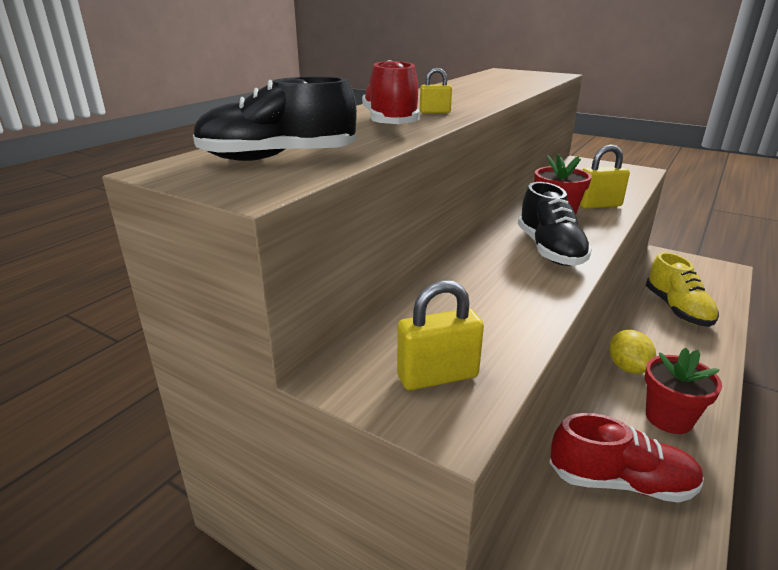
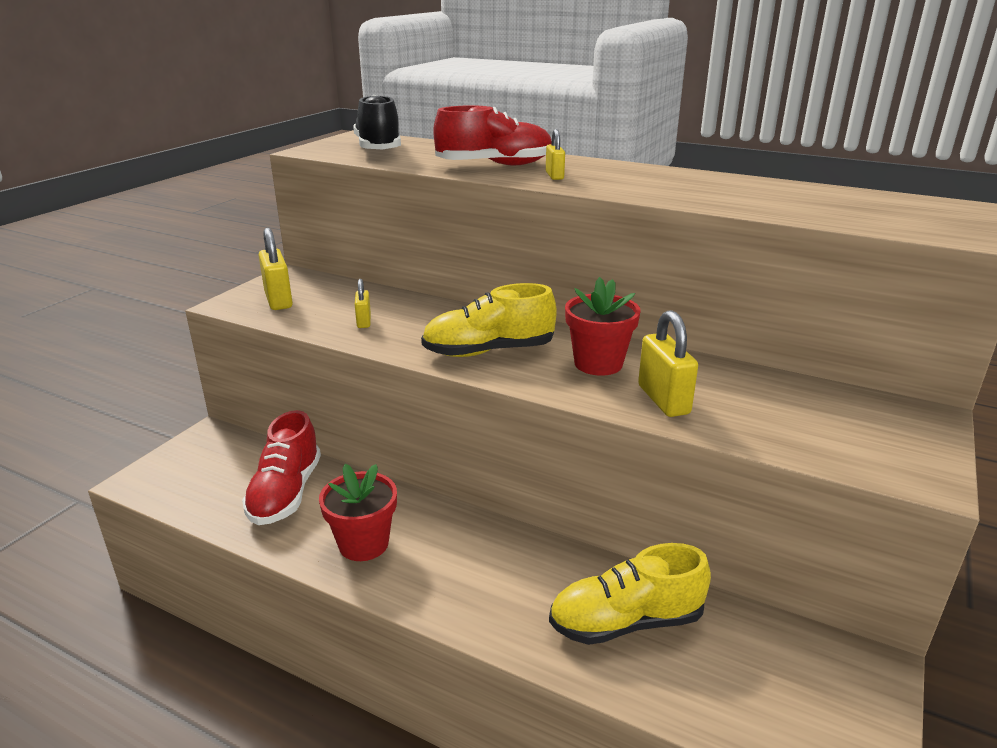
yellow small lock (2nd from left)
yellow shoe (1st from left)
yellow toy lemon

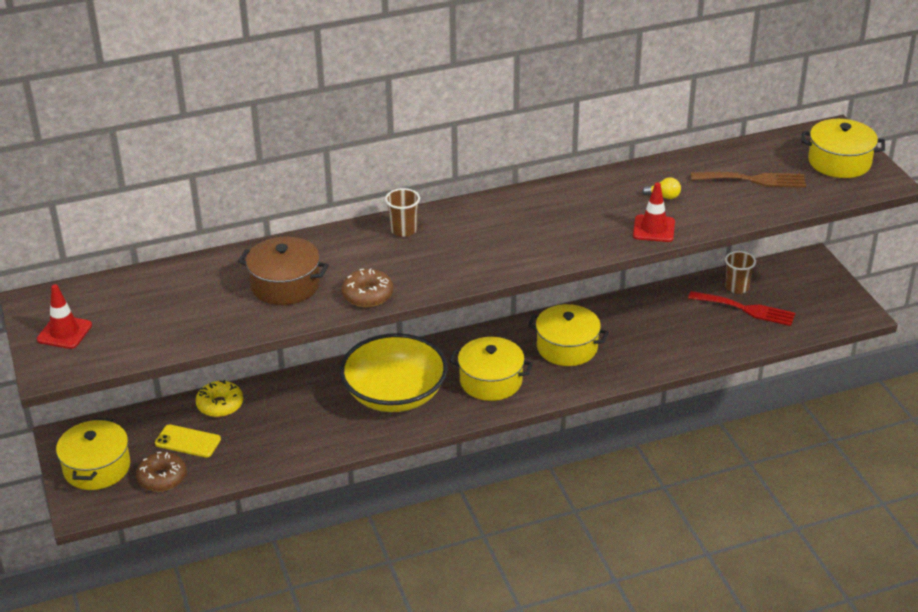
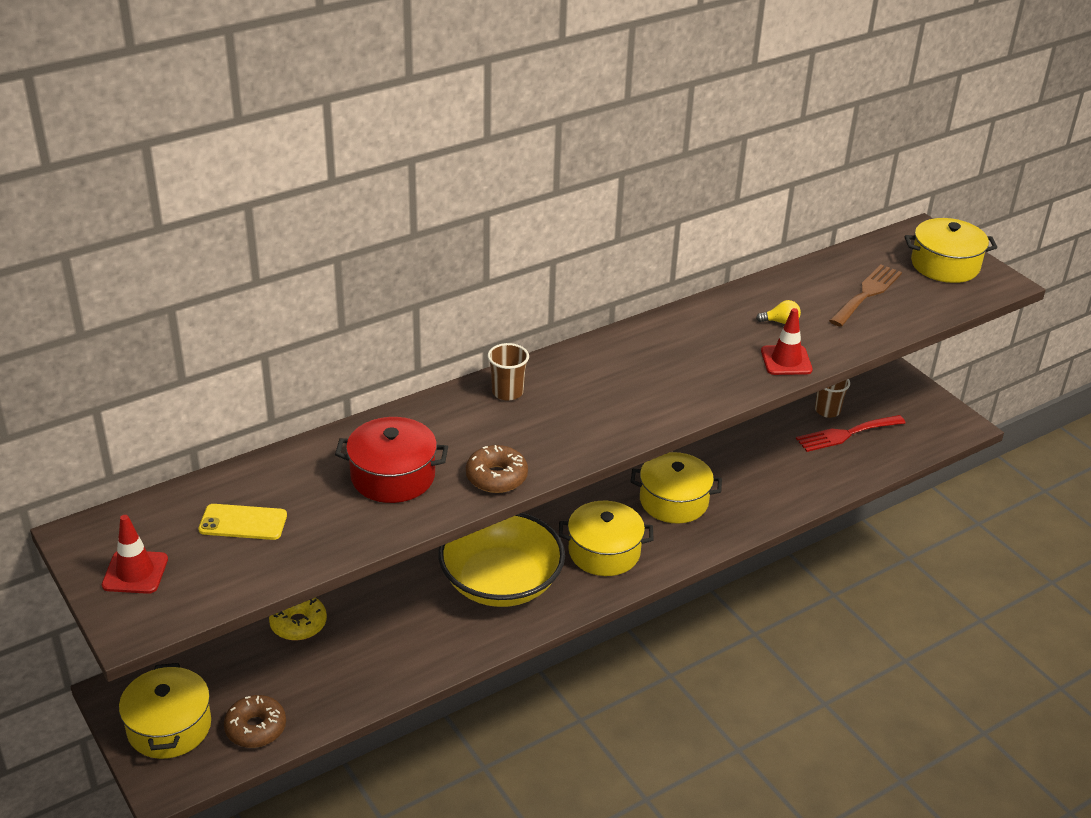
yellow mobile phone
scarlet pot
scarlet table fork
russet table fork

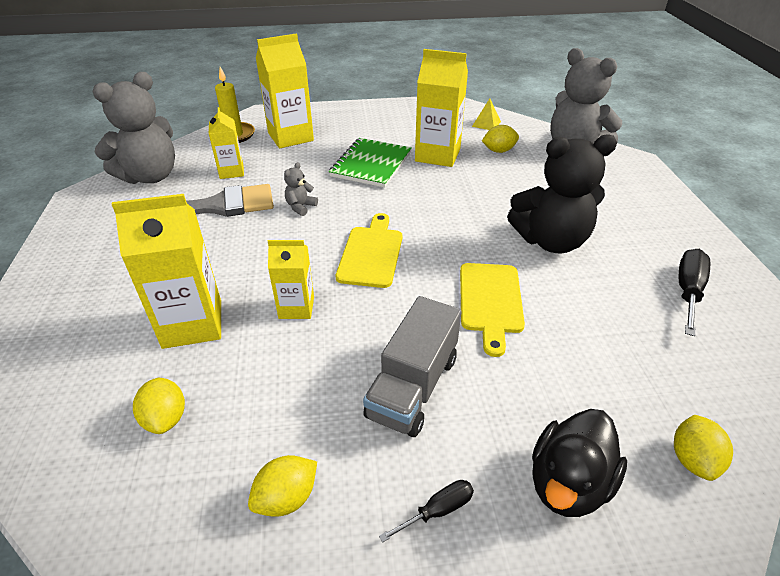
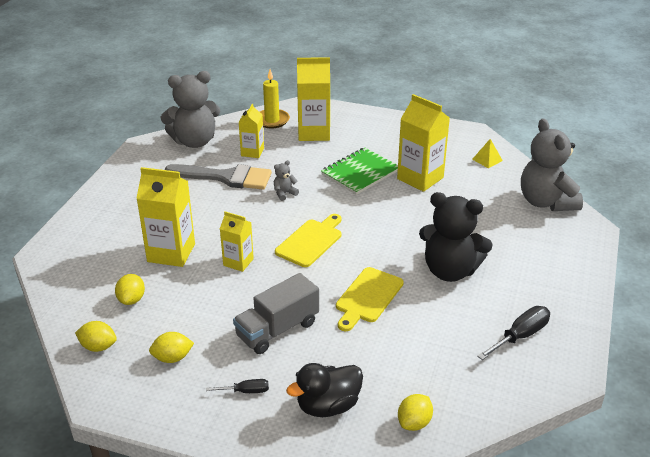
yellow toy lemon (1st from left)

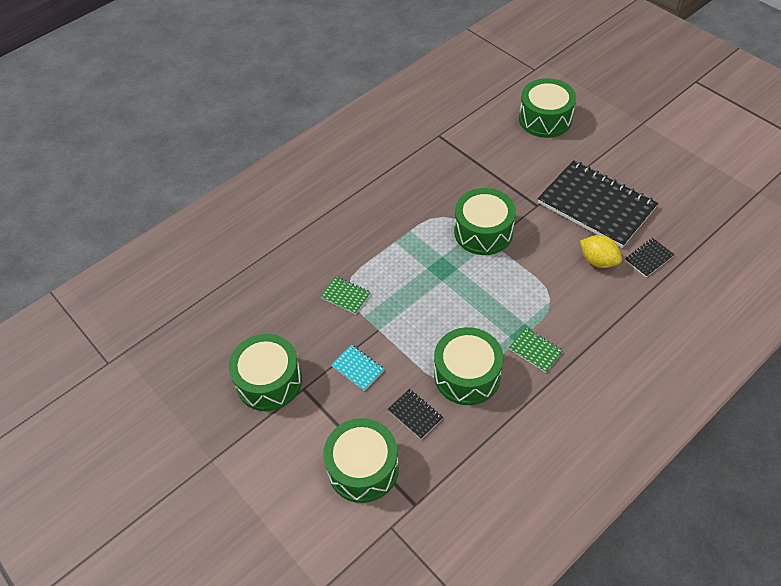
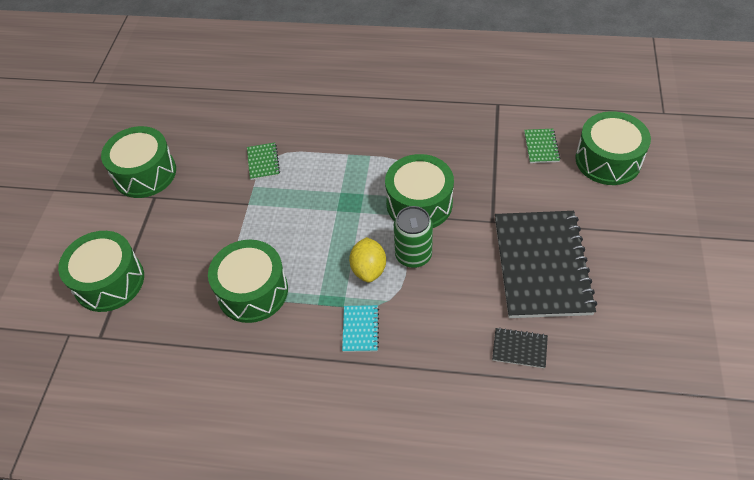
teal notepad
yellow toy lemon
green tin
green notepad (2nd from left)
jet-black notepad (1st from left in the first image)

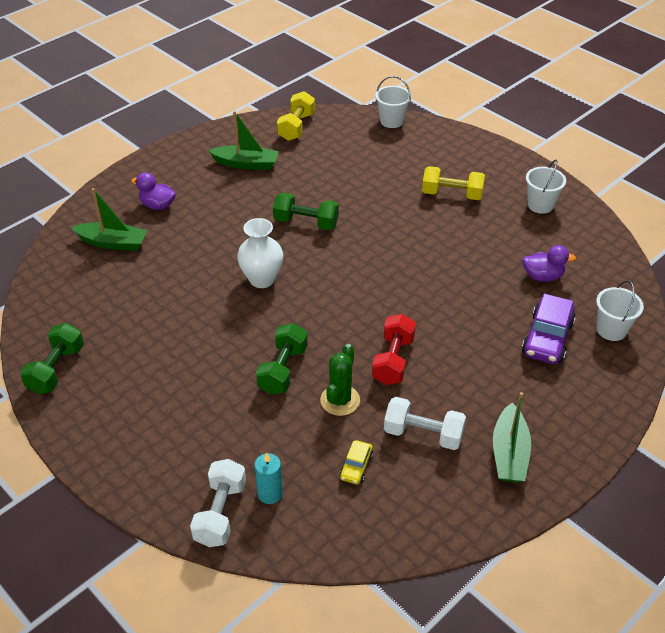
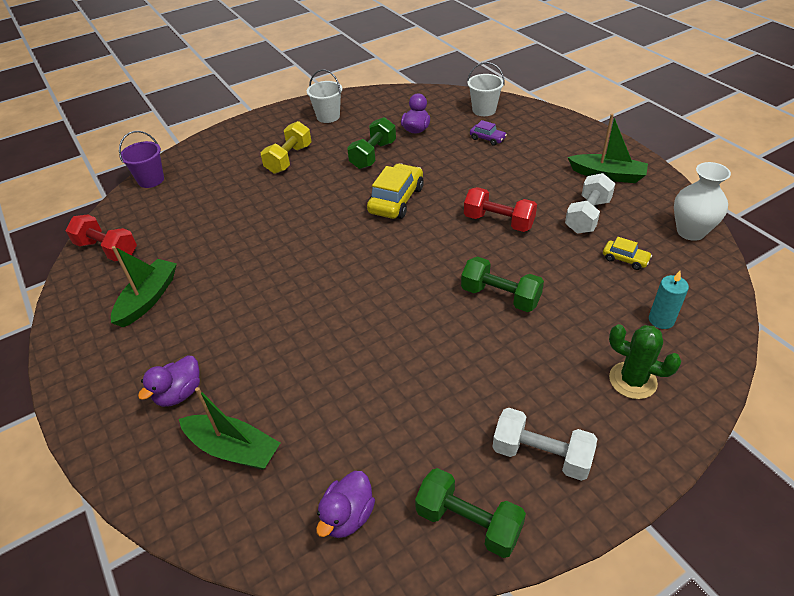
scarlet free weight (1st from left)
purple bucket
green toy boat (2nd from left)
purple rubber duck (2nd from left)
green free weight (1st from left)
yellow toy car (1st from left)
purple toy car
snow-white free weight (1st from left)
green cactus
snow-white vase

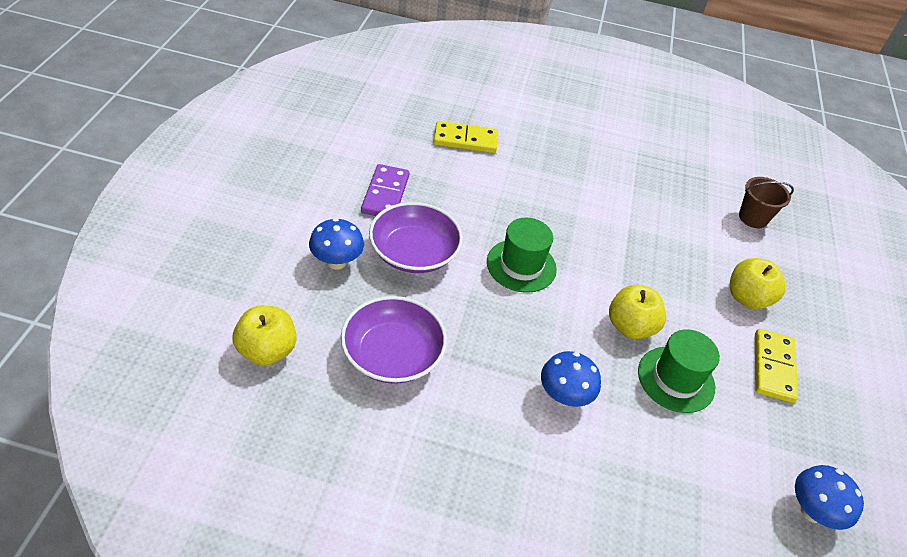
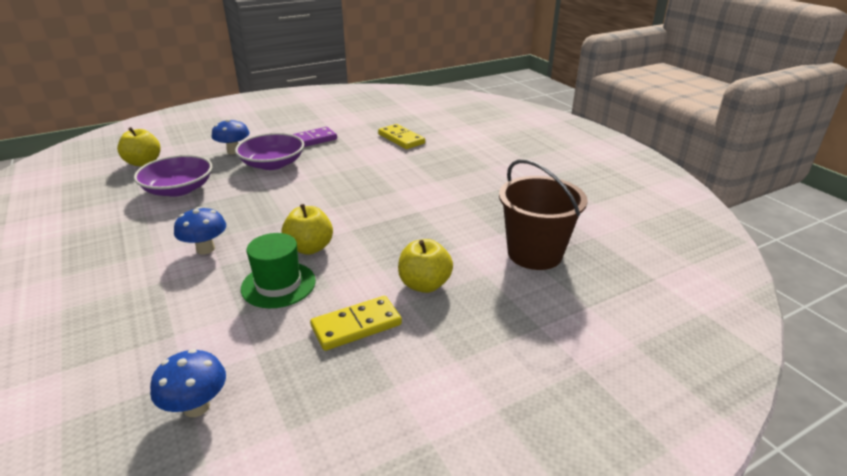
russet bucket
green tall hat (1st from left in the first image)

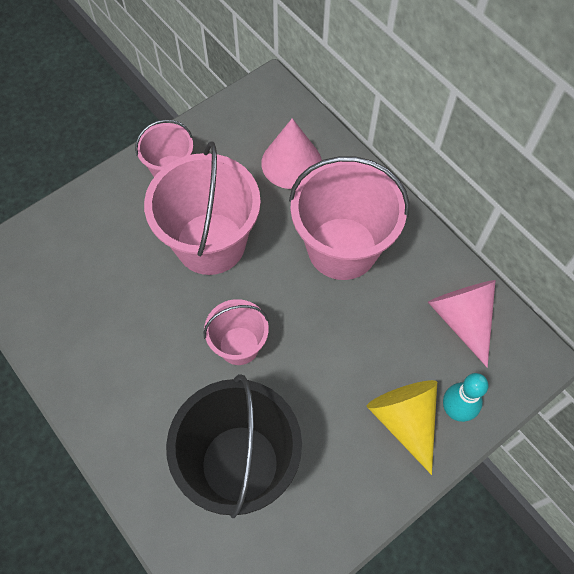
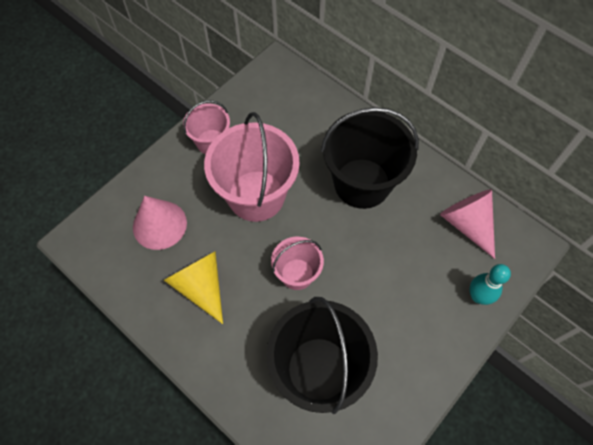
rose-pink cone (1st from left)
yellow cone
jet-black bucket (2nd from left)

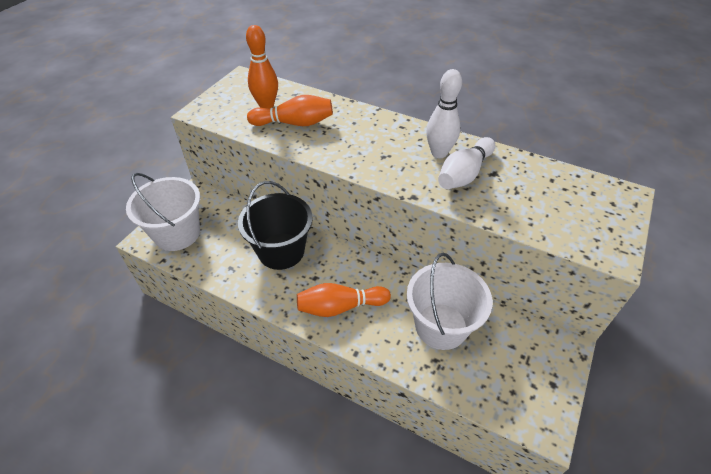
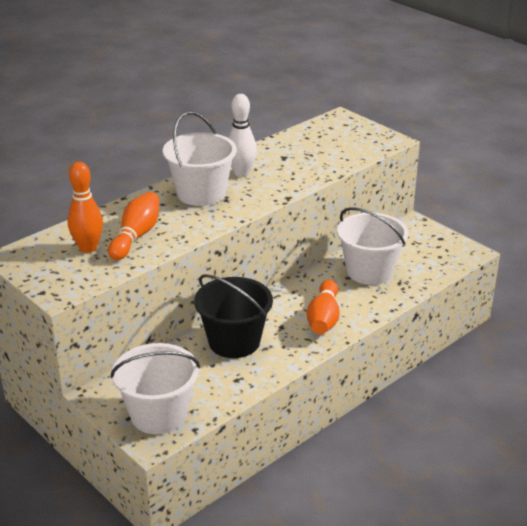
snow-white bucket (2nd from left)
snow-white tenpin (2nd from left in the first image)

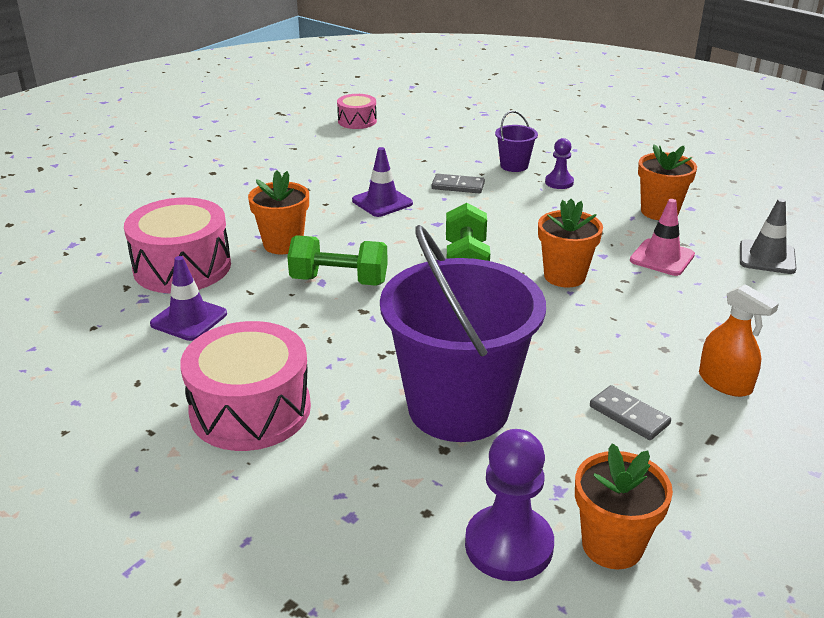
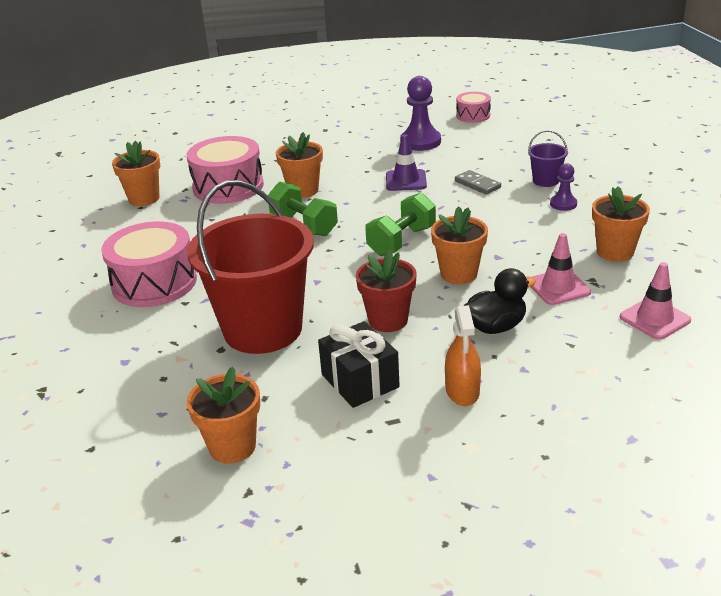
bright orange plant pot (1st from left)
scarlet bucket
jet-black present
scarlet plant pot
purple chess pawn (1st from left)
jet-black rubber duck
rose-pink traffic cone (2nd from left)
purple traffic cone (1st from left in the first image)

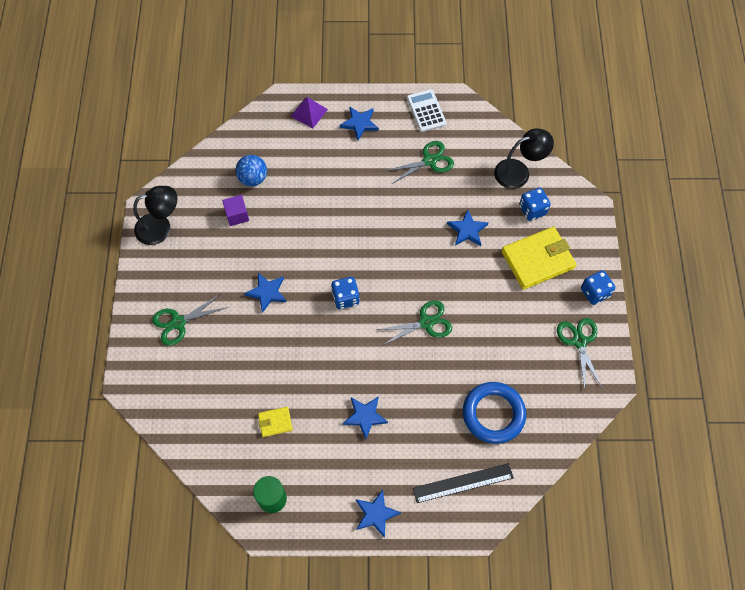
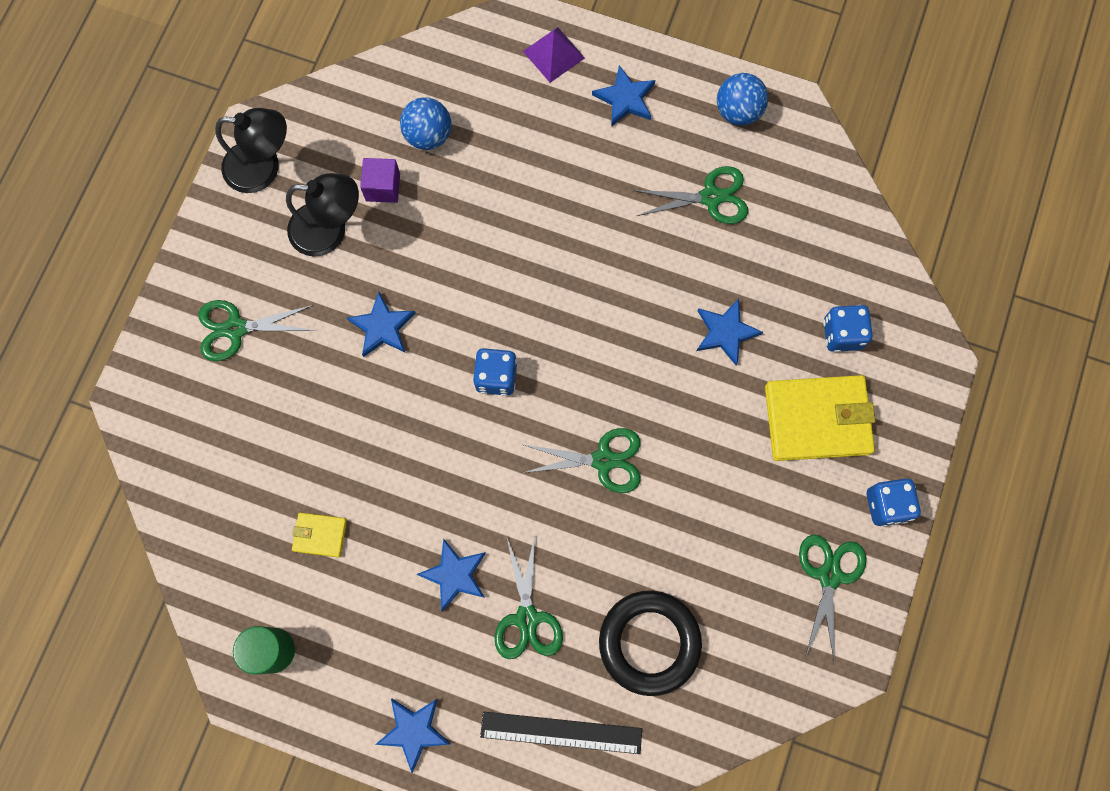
jet-black desk lamp (2nd from left)
green pair of scissors (2nd from left)
jet-black ring
blue ball (2nd from left)

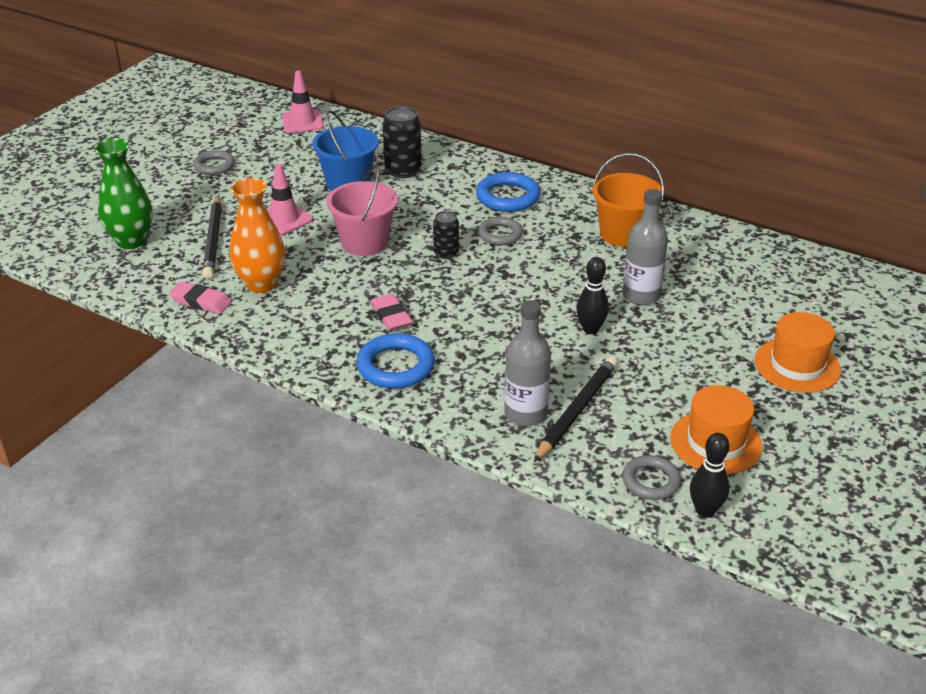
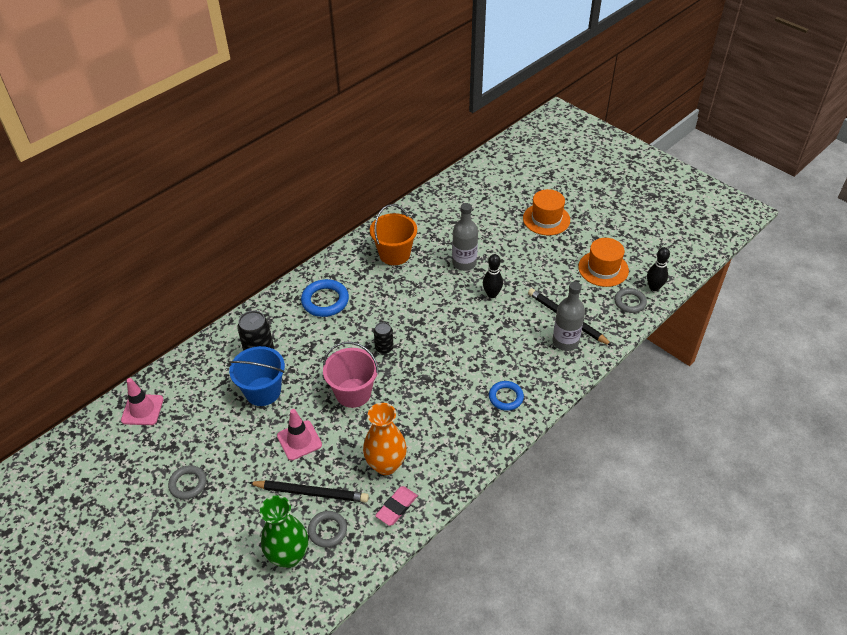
grey ring (2nd from left)
blue ring (2nd from left)
rose-pink gum eraser (2nd from left in the first image)

